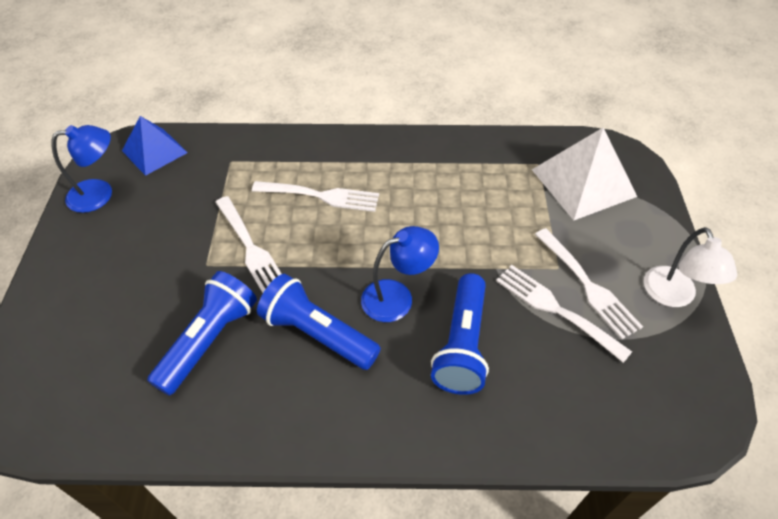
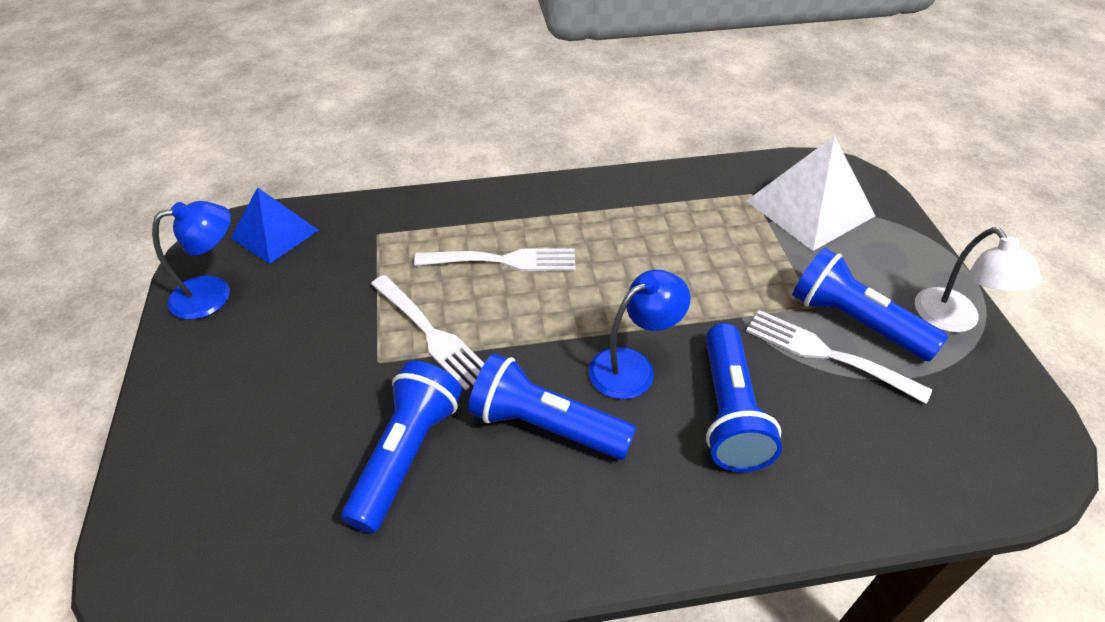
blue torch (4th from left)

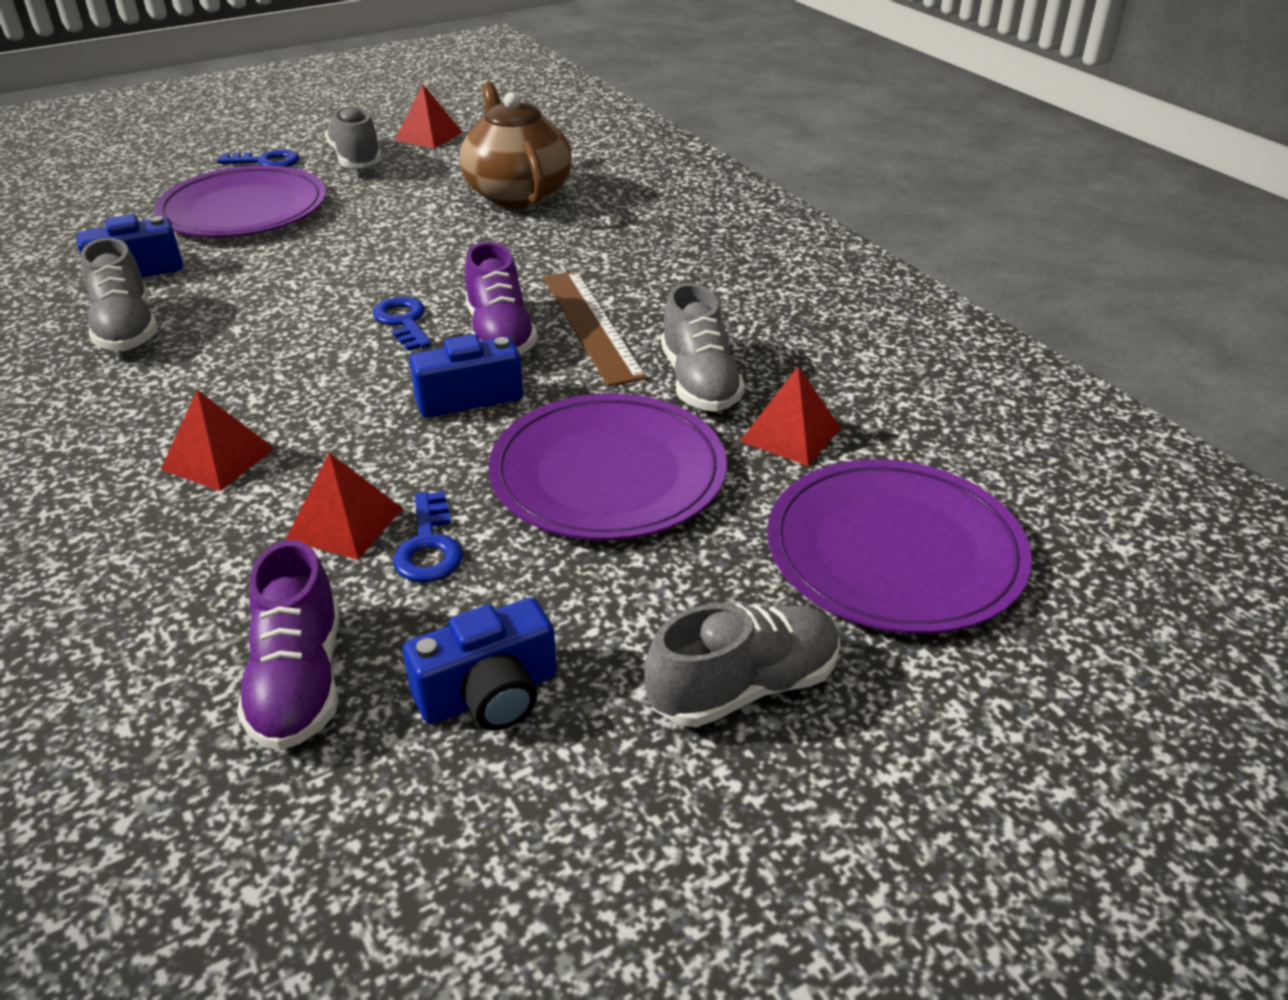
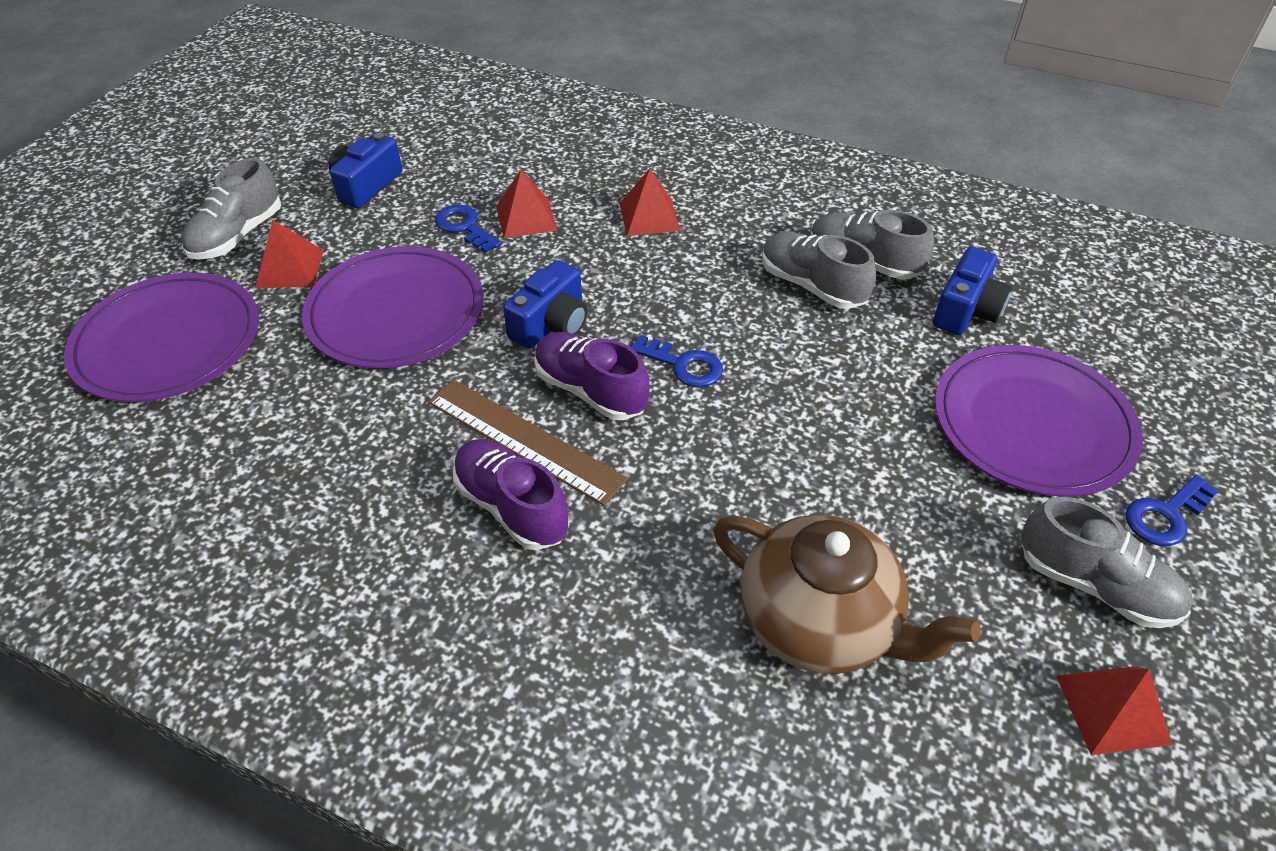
scarlet solid pyramid (1st from left)
purple shoe (1st from left)
grey shoe (2nd from left)

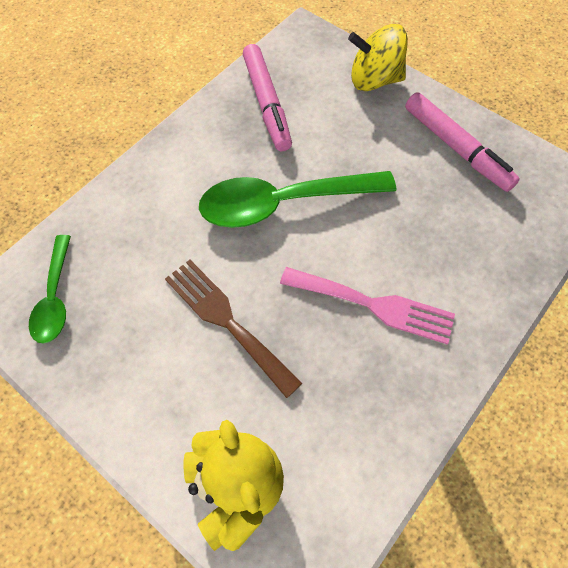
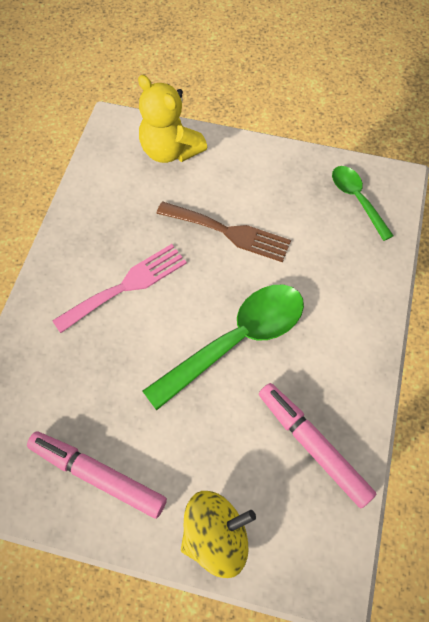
rose-pink table fork

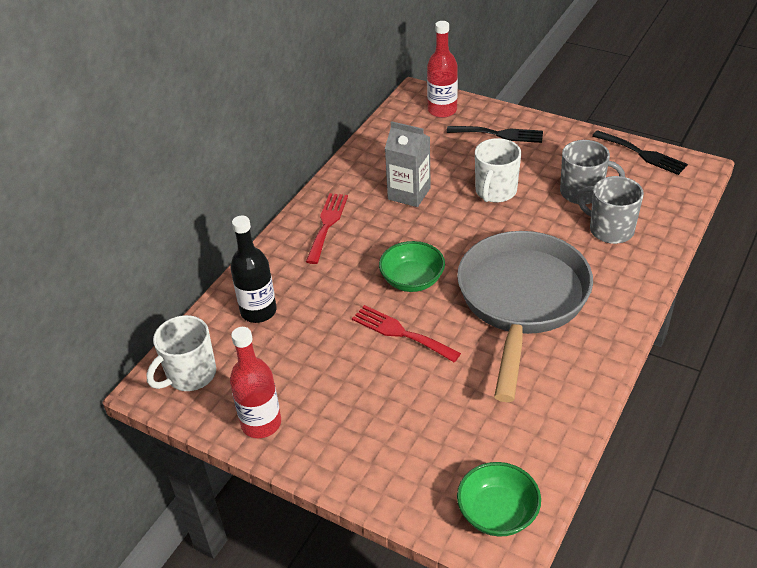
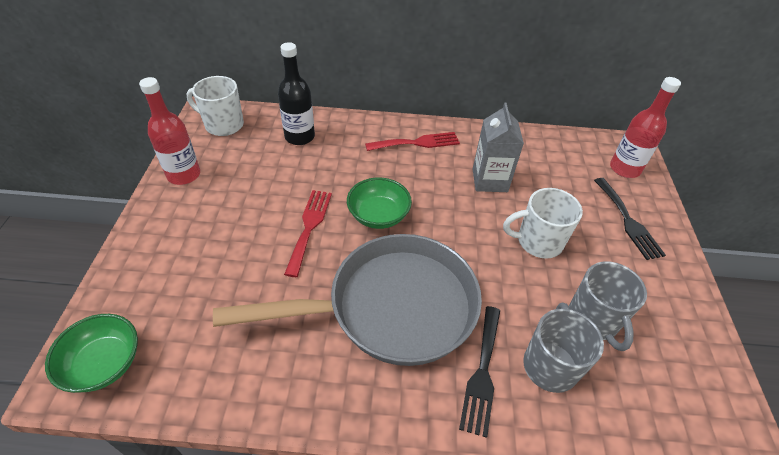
jet-black table fork (1st from left)

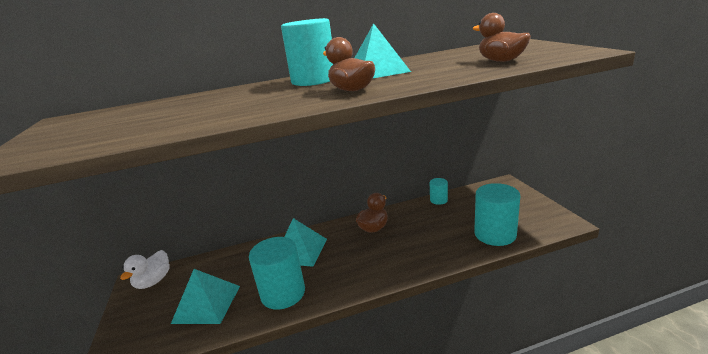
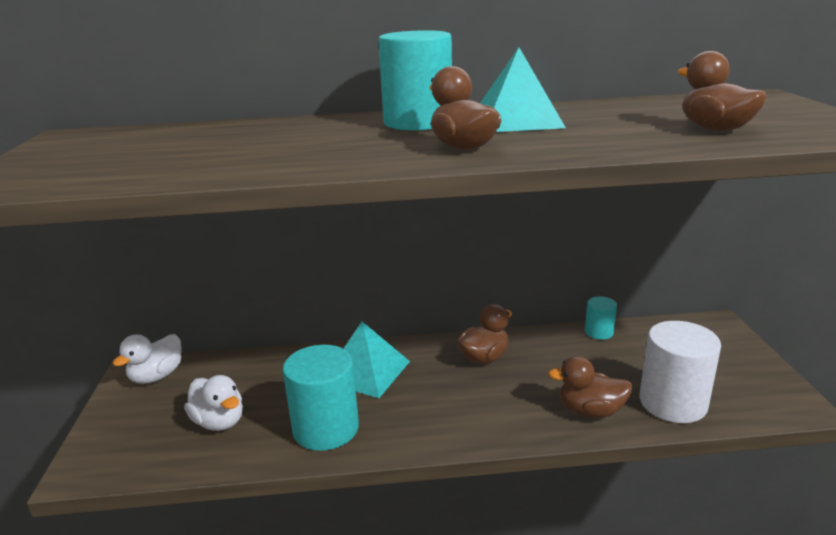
snow-white rubber duck (2nd from left)
russet rubber duck (3rd from left)
snow-white cylinder

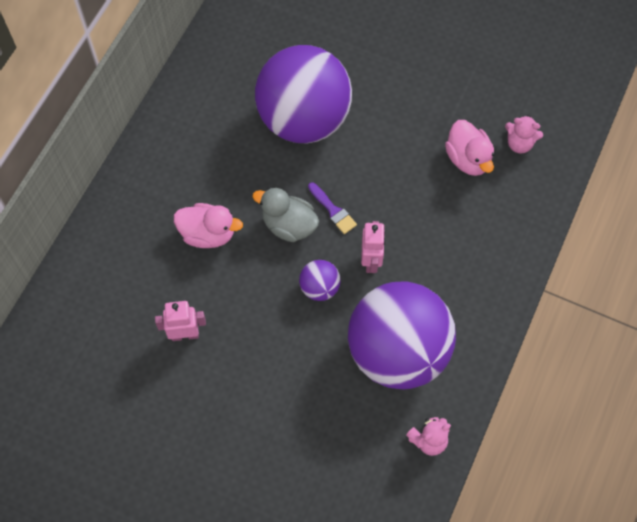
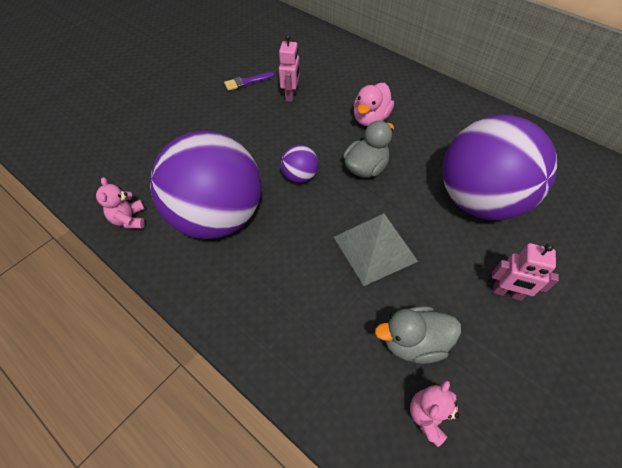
purple paintbrush
grey solid pyramid
grey rubber duck (2nd from left)
rose-pink robot figure (2nd from left)

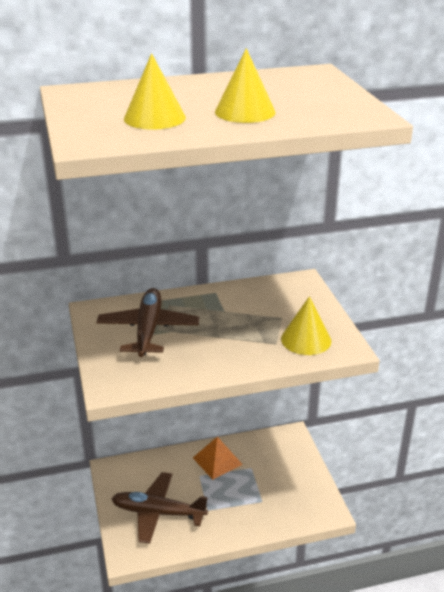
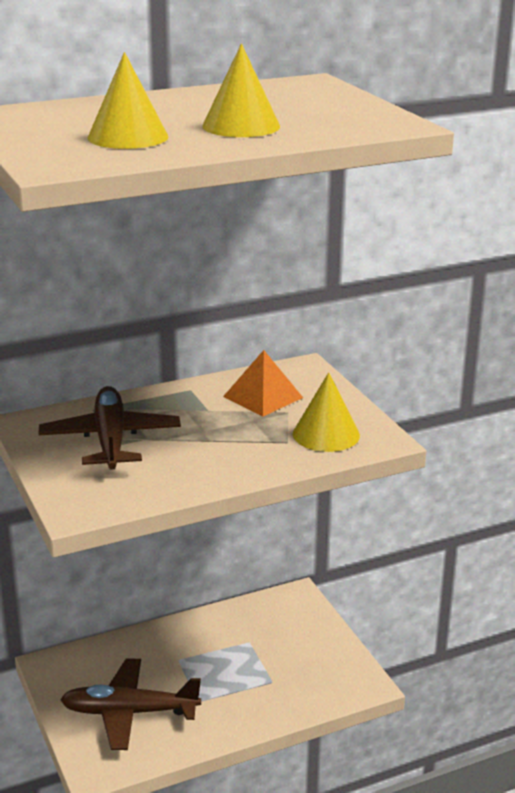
bright orange solid pyramid

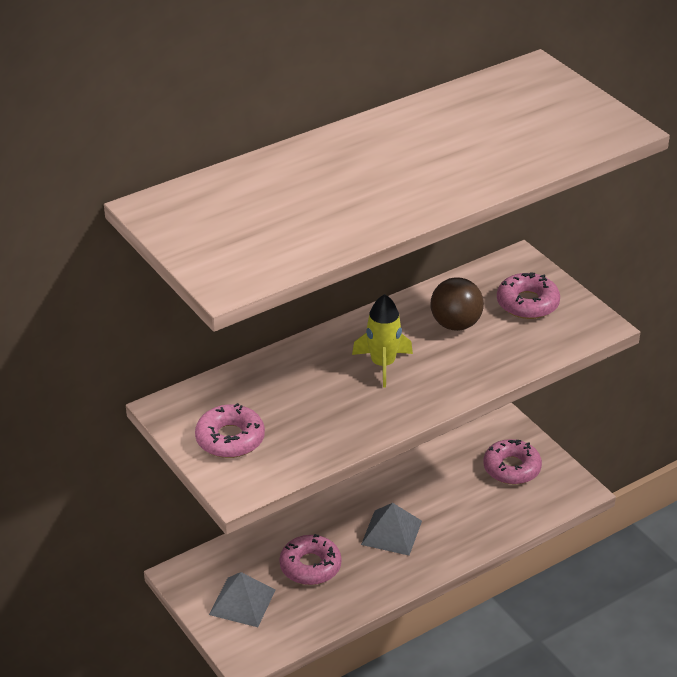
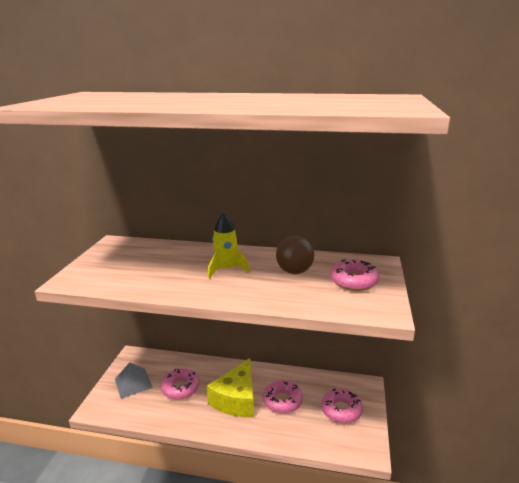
yellow cheese wedge
rose-pink doughnut (2nd from left)

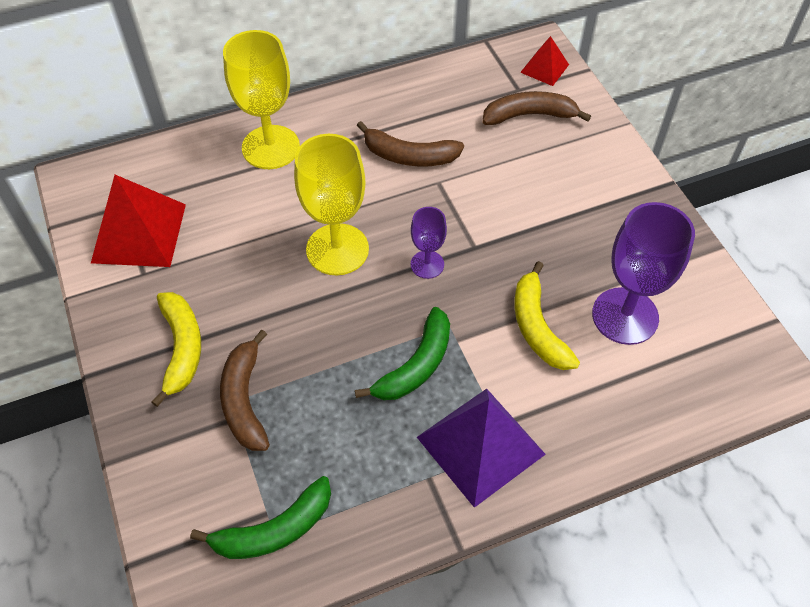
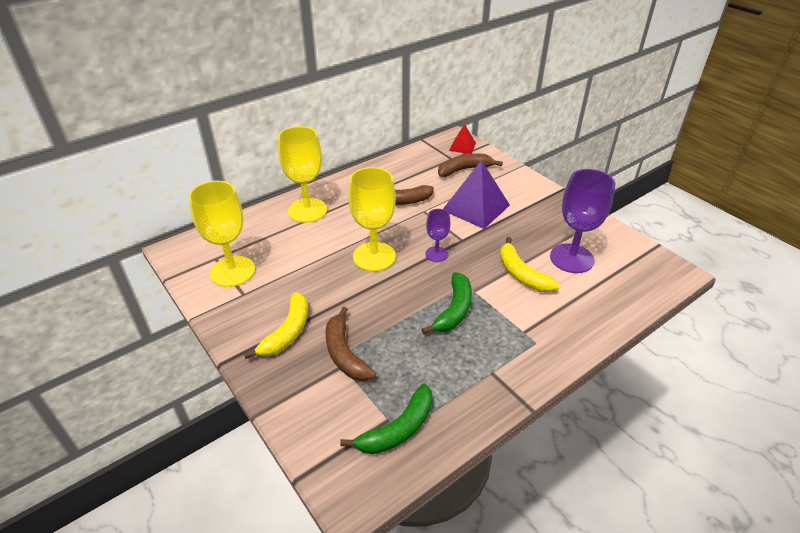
yellow goblet (1st from left)
yellow toy banana (1st from left)
purple solid pyramid

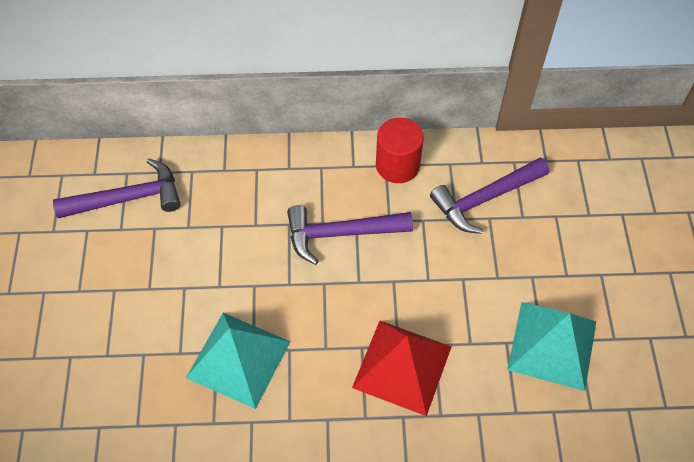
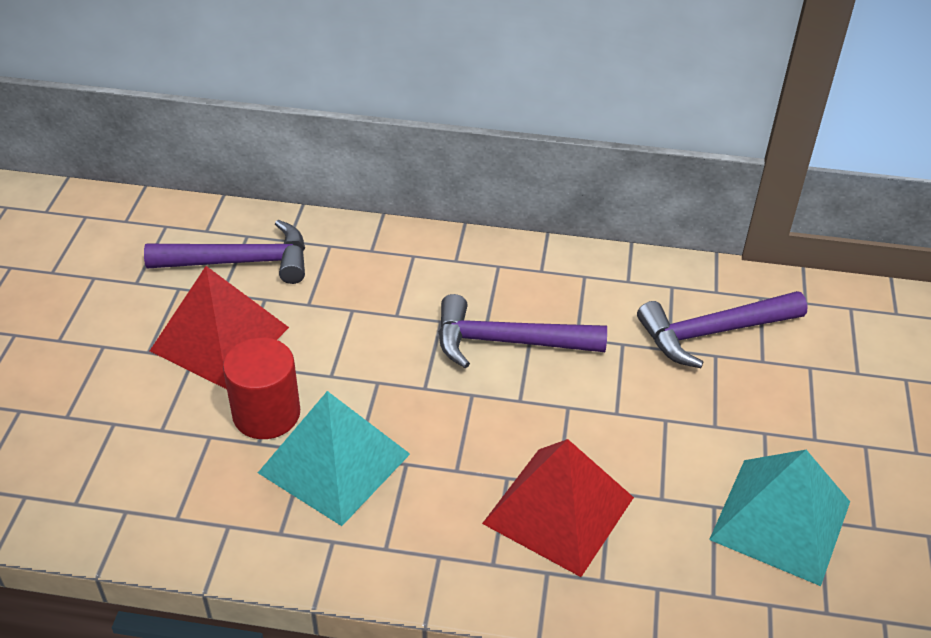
scarlet solid pyramid (1st from left)
scarlet cylinder

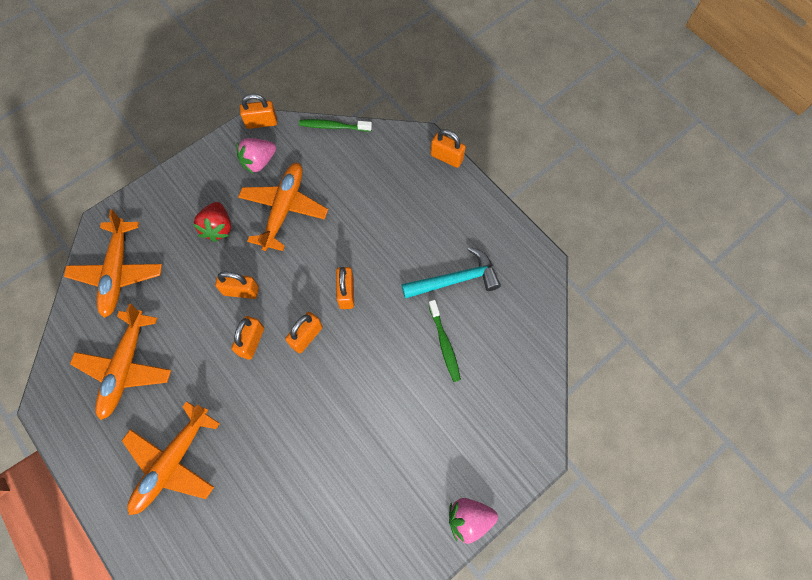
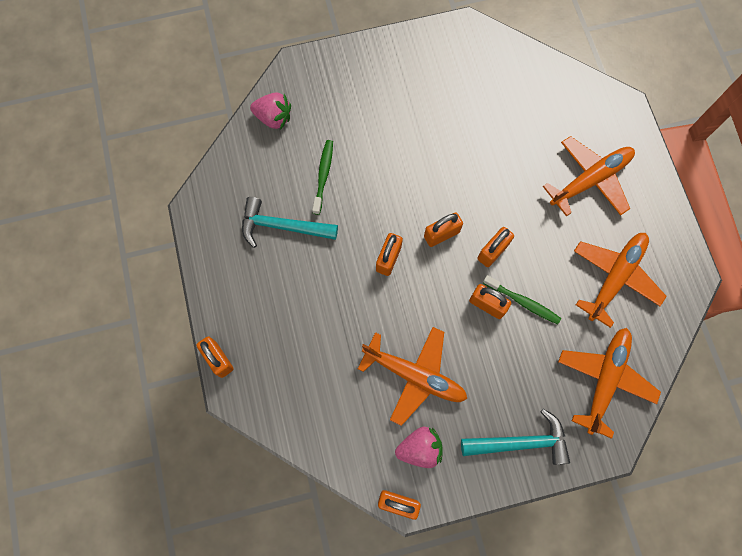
rose-pink toy strawberry (1st from left)
bright orange plane (1st from left)
teal hammer (2nd from left)
green tooth brush (2nd from left)
scarlet toy strawberry

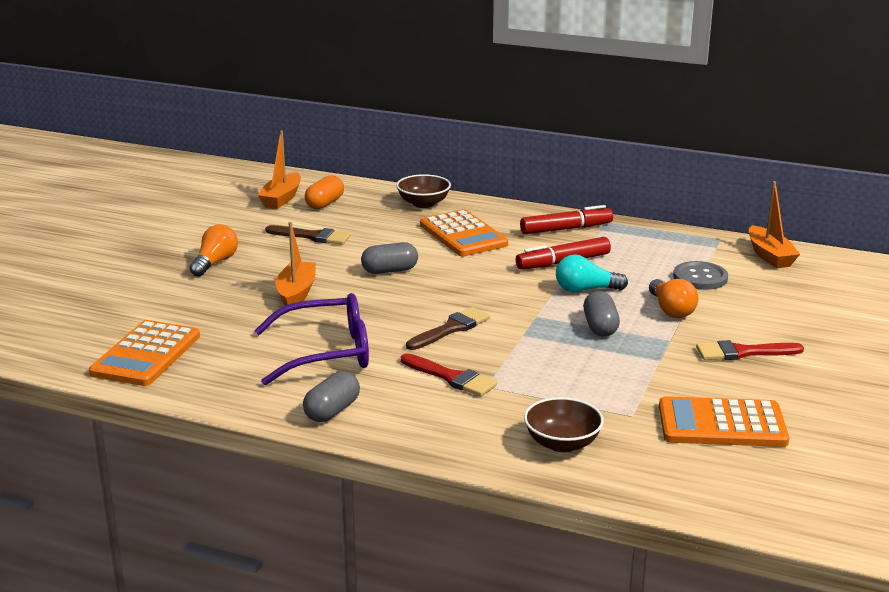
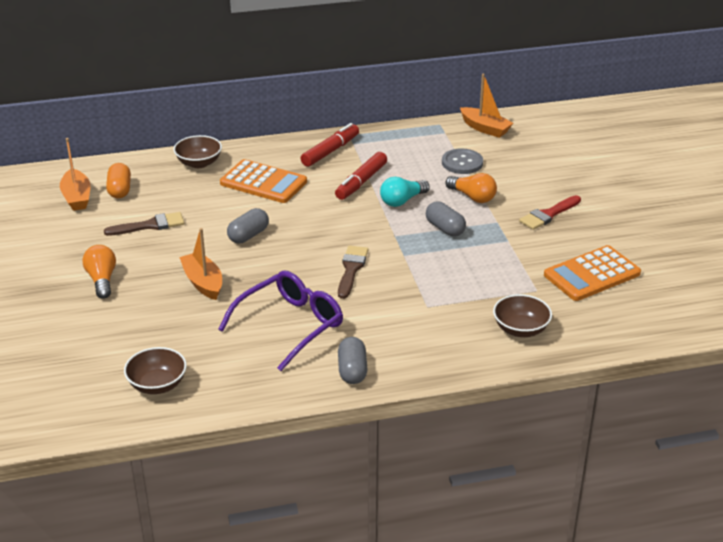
russet bowl (1st from left)
scarlet paintbrush (1st from left in the first image)

